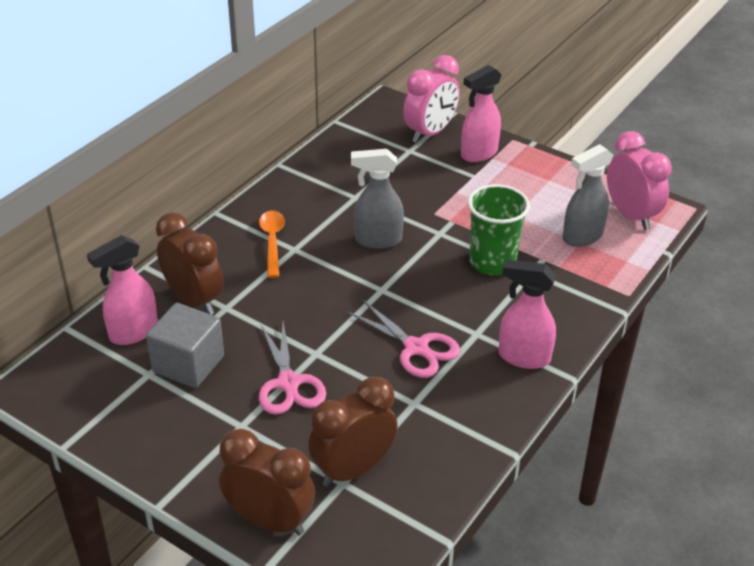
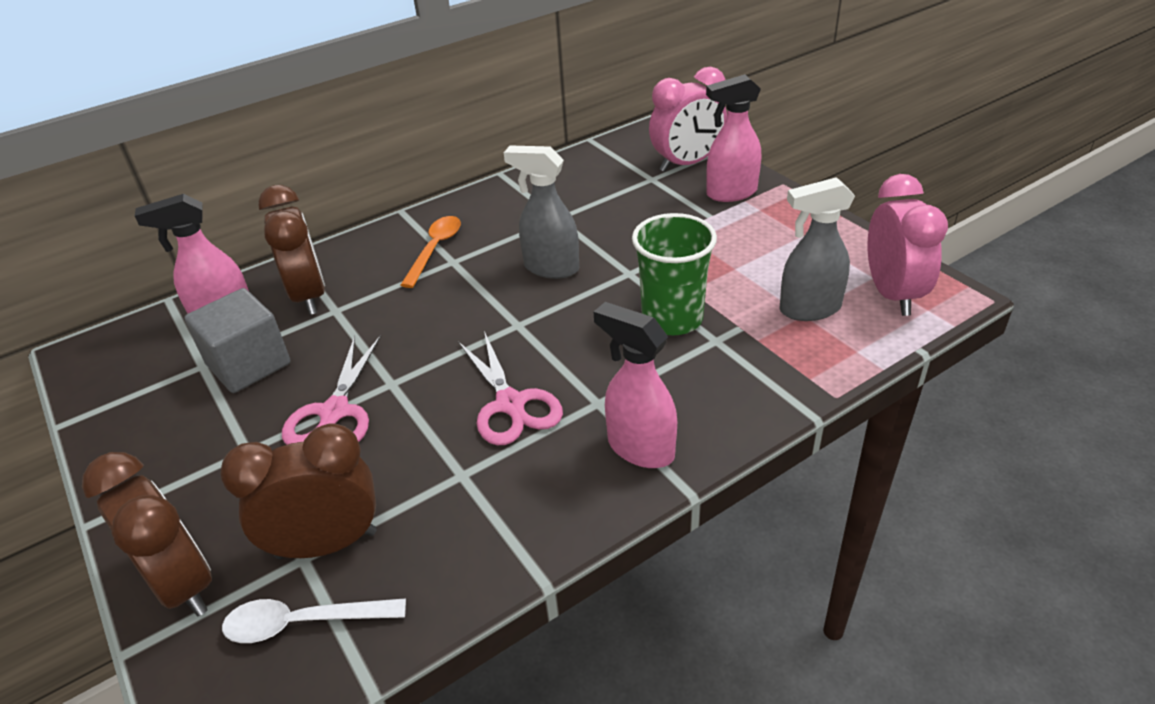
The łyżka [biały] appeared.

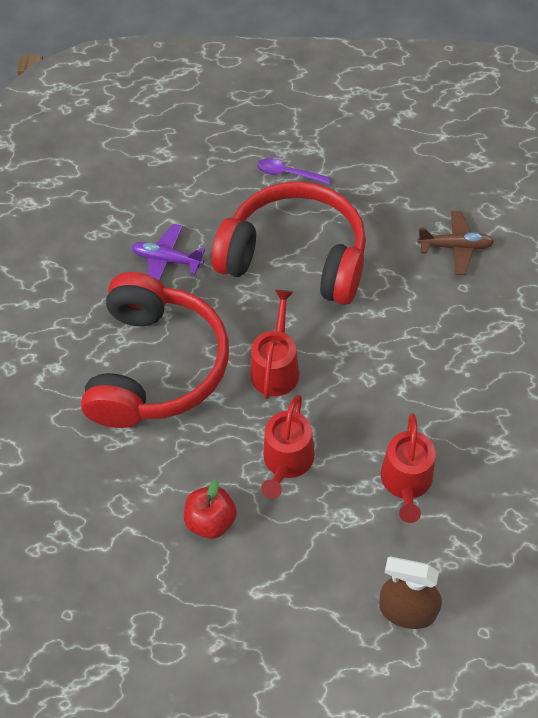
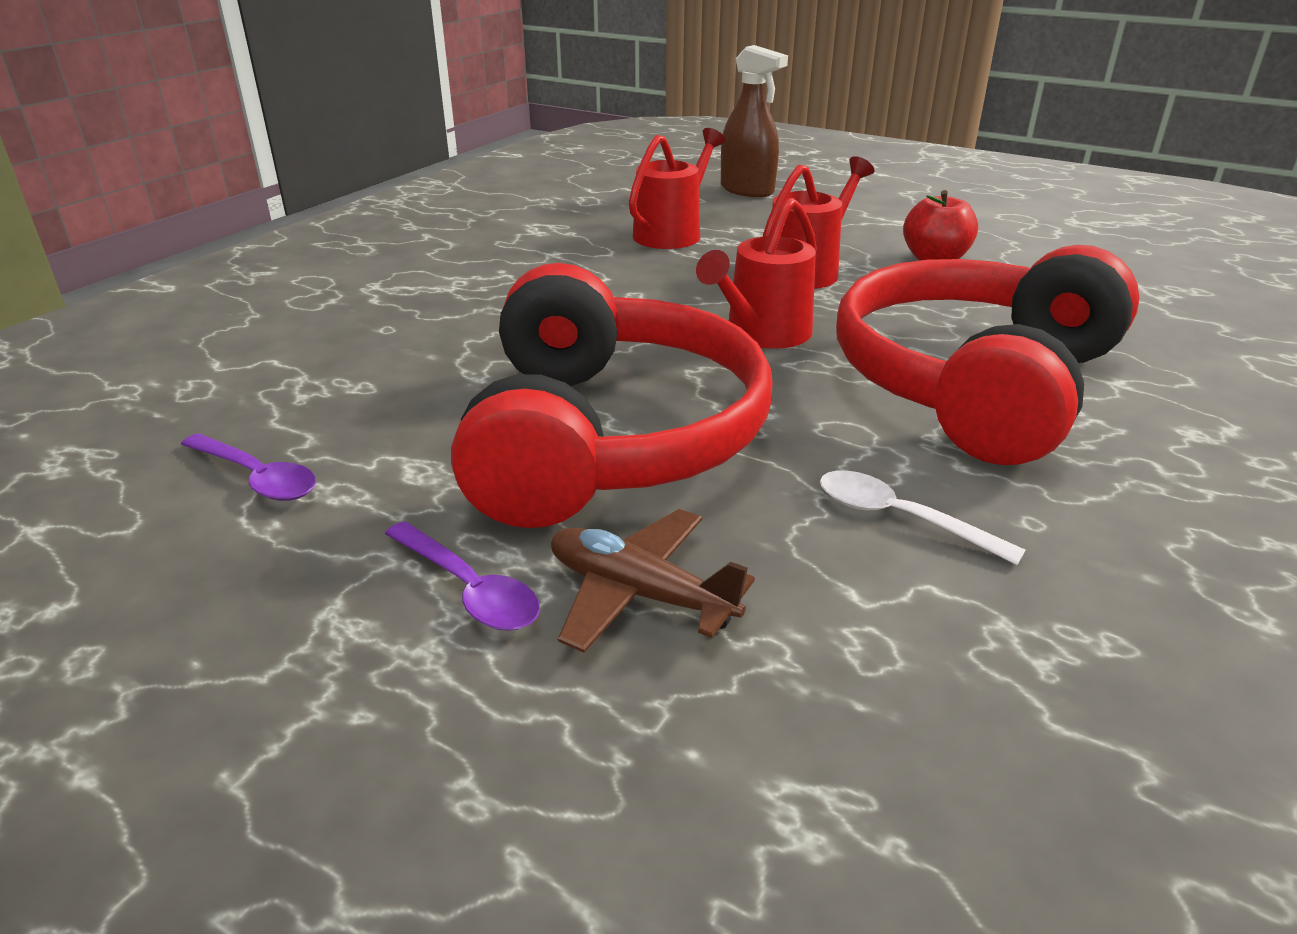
The łyżka [fioletowy] (1st from left) appeared. The słuchawki [czerwony] (2nd from left in the first image) turned 135 degrees counterclockwise. The samolot [brązowy] moved. The samolot [fioletowy] was replaced by the łyżka [biały].

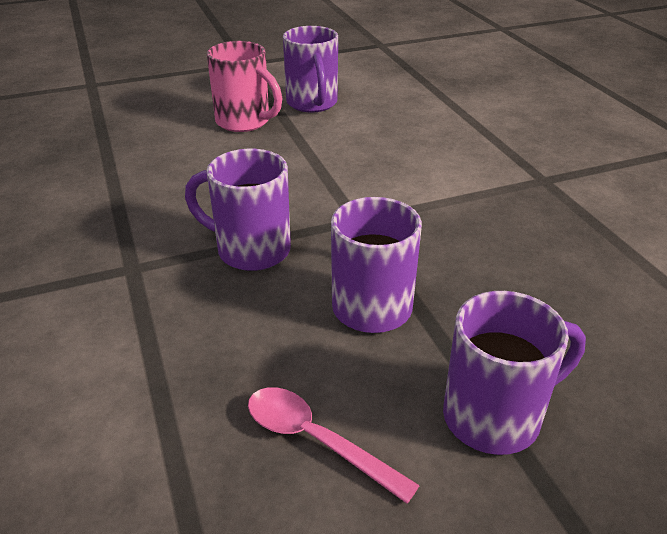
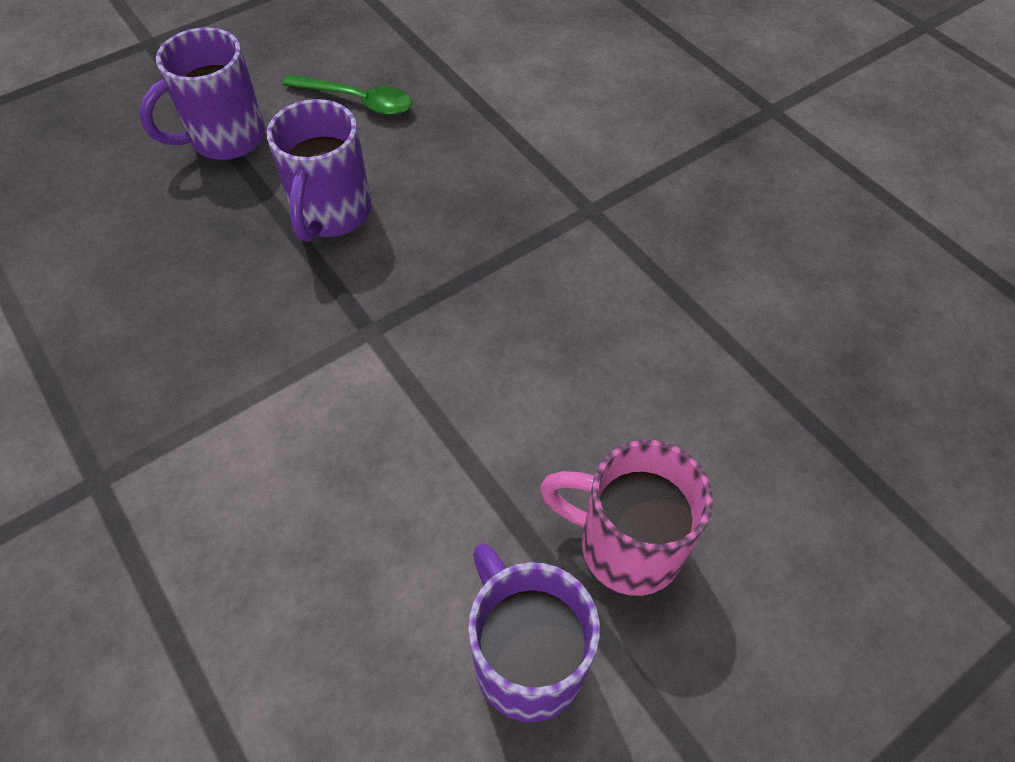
The łyżka [różowy] became the łyżka [zielony]. The kubek [fioletowy] (1st from left) disappeared.

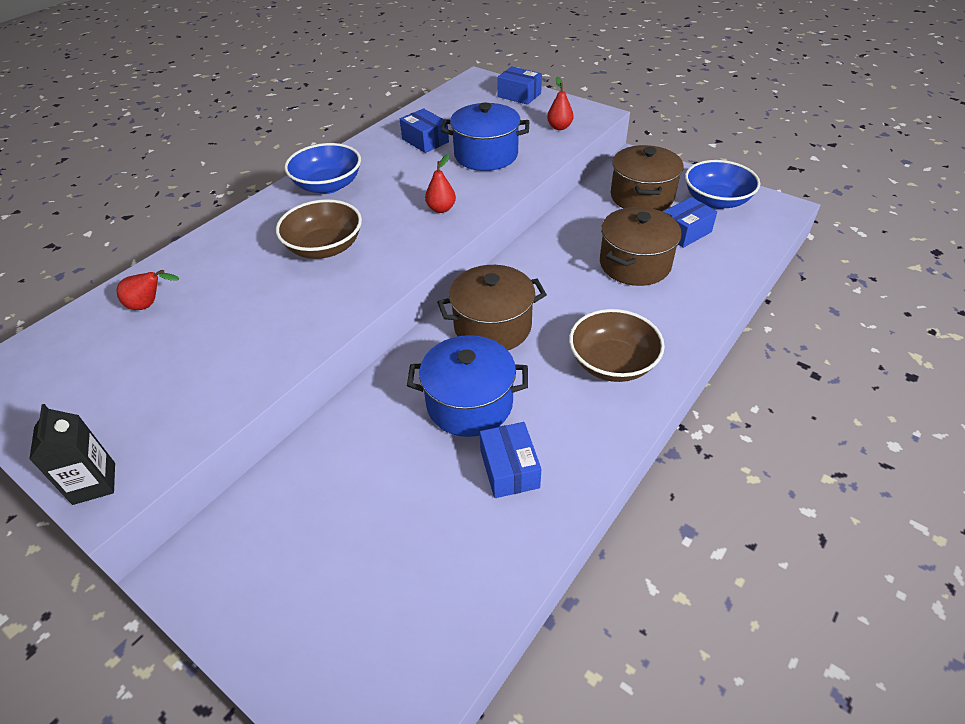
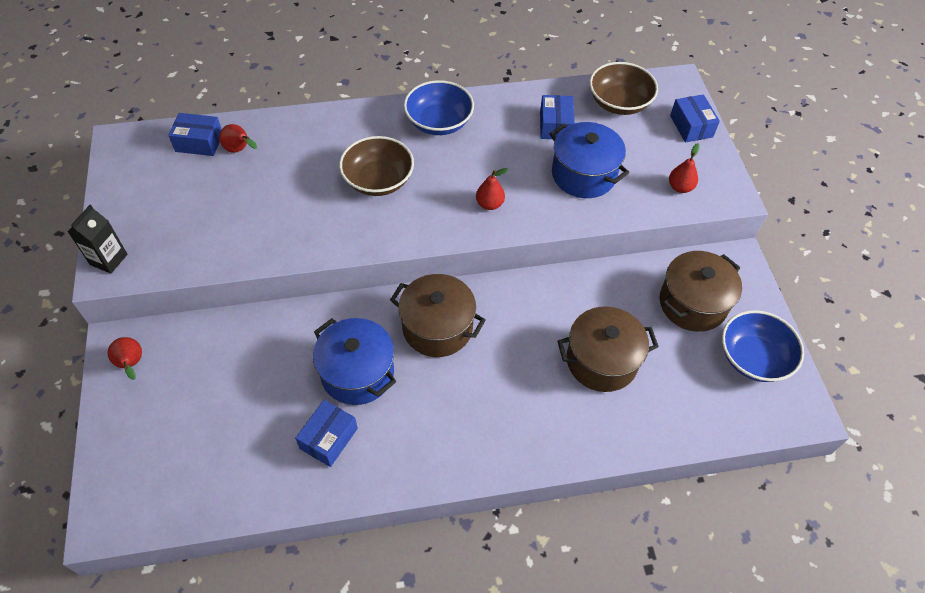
The gruszka [czerwony] (1st from left) appeared. The pudełko [niebieski] (4th from left in the first image) moved. The miska [brązowy] (2nd from left) moved.

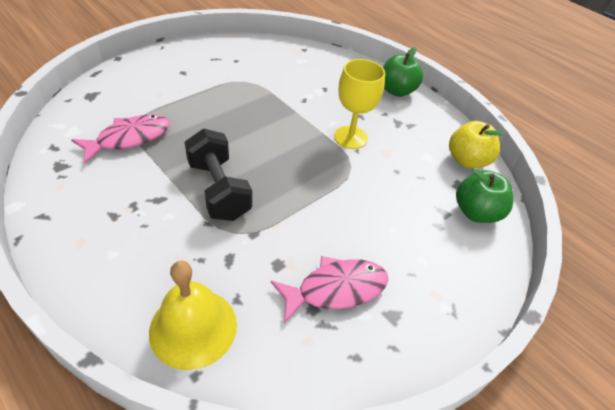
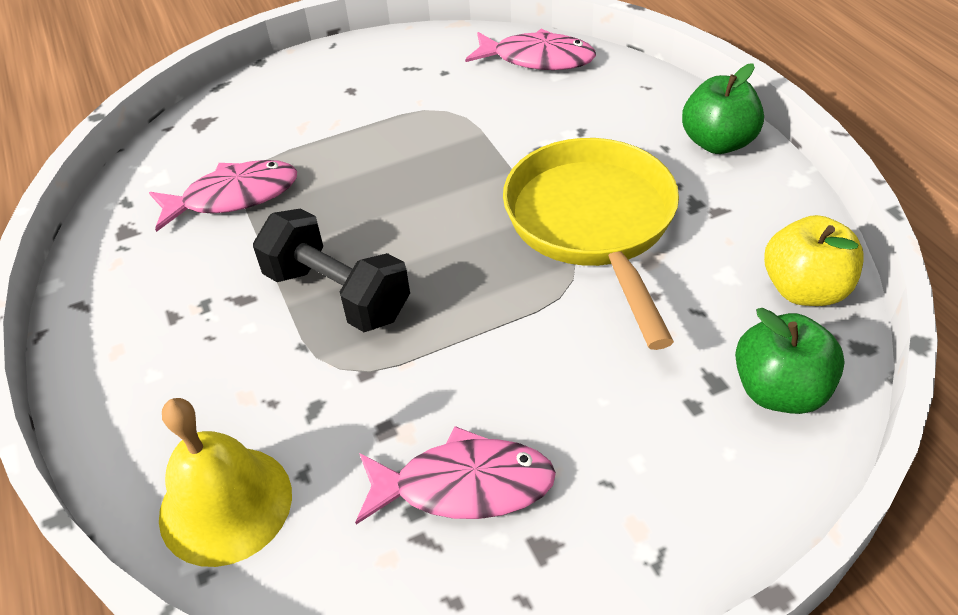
The hantel [czarny] turned 45 degrees counterclockwise. The ryba [różowy] (3rd from left) appeared. The kielich [żółty] was replaced by the patelnia [żółty].

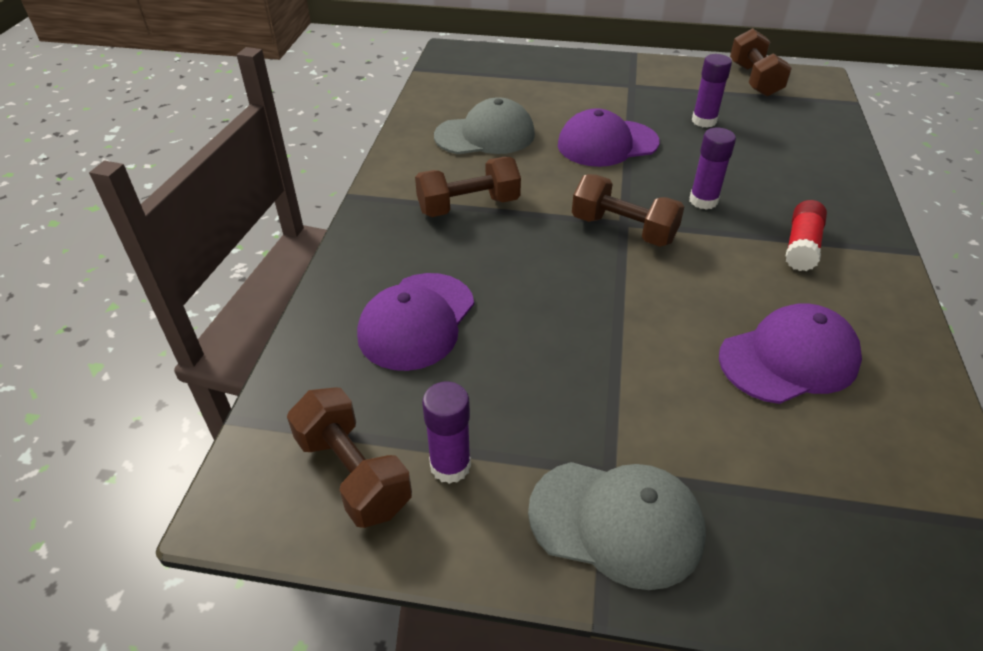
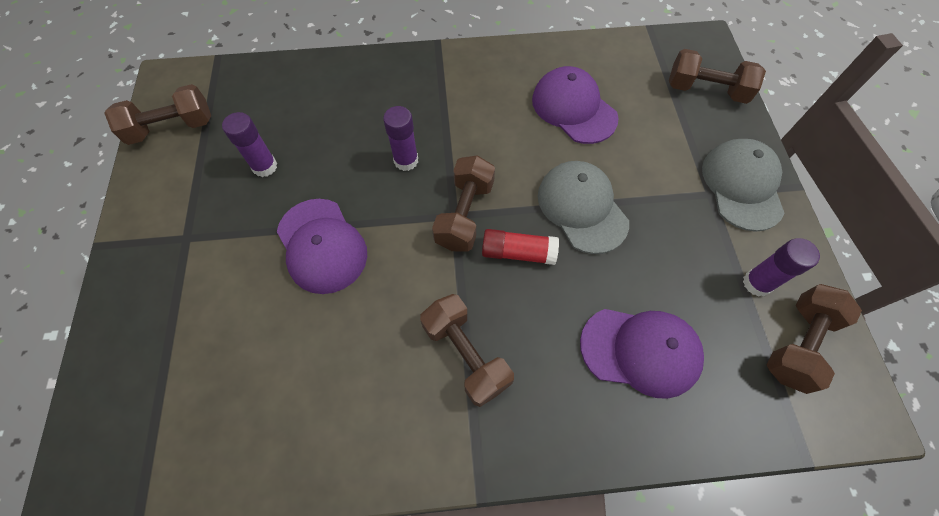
The klej w sztyfcie [czerwony] moved. The czapka [szary] (1st from left) moved. The hantel [brązowy] (4th from left) appeared.

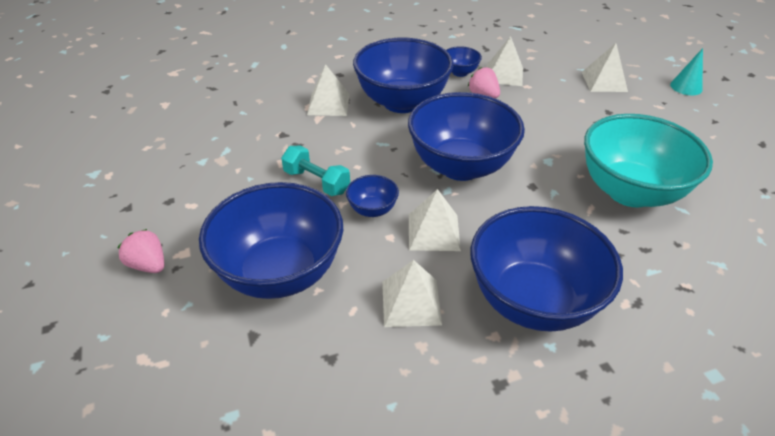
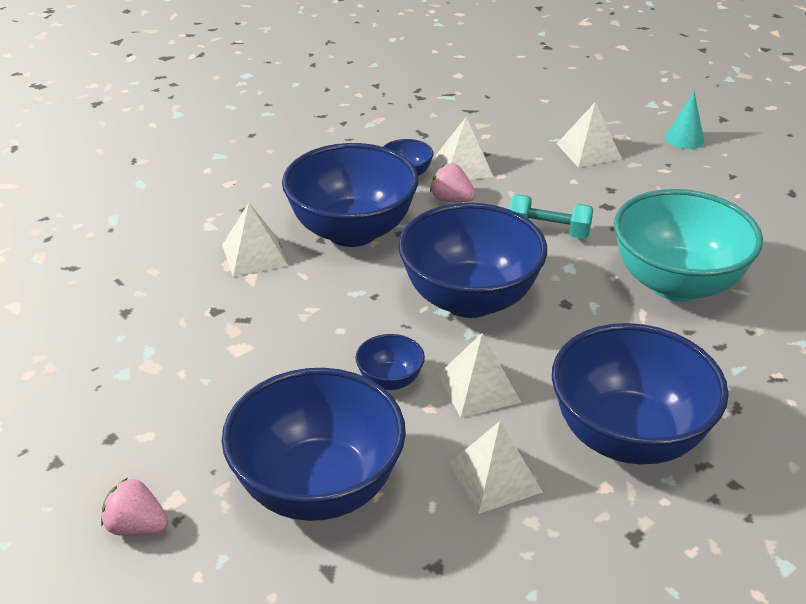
The hantel [turkusowy] moved.

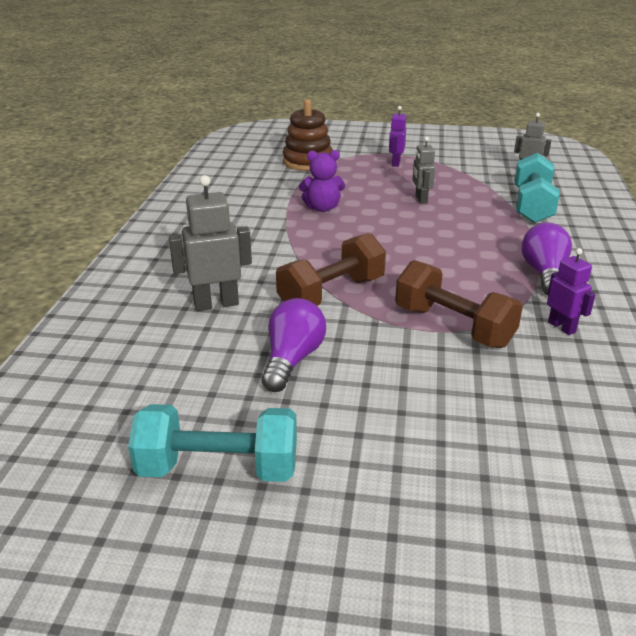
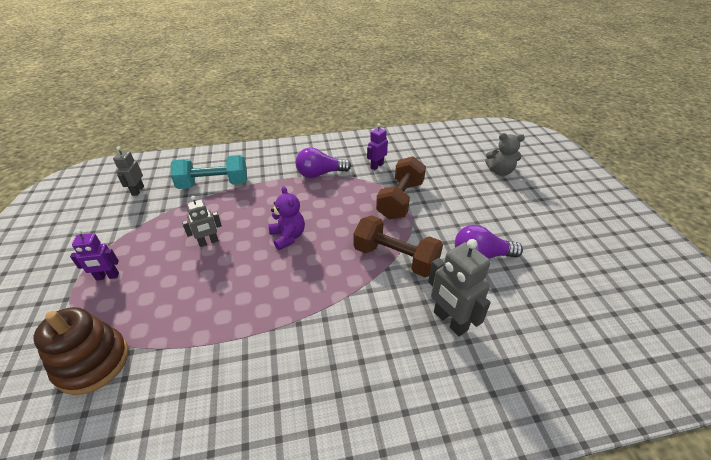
The miś [fioletowy] moved. The miś [szary] appeared. The hantel [turkusowy] (1st from left) disappeared.

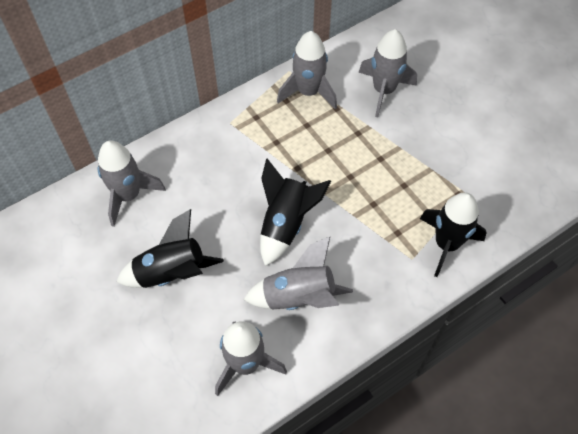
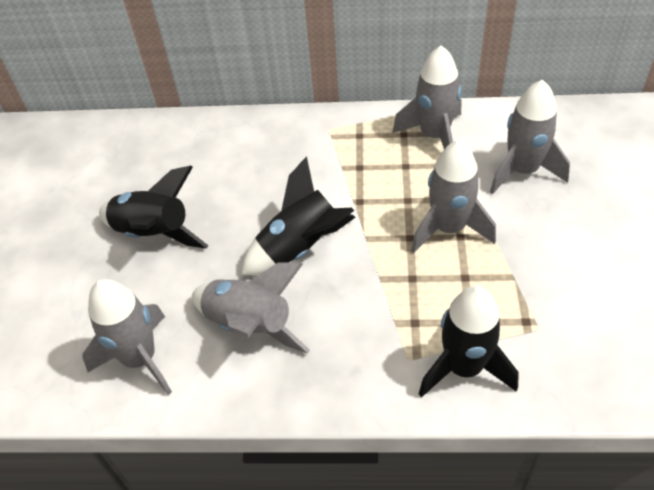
The rakieta [szary] (1st from left in the first image) moved.

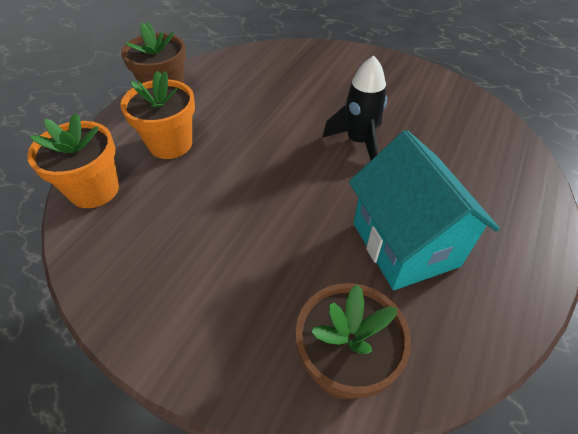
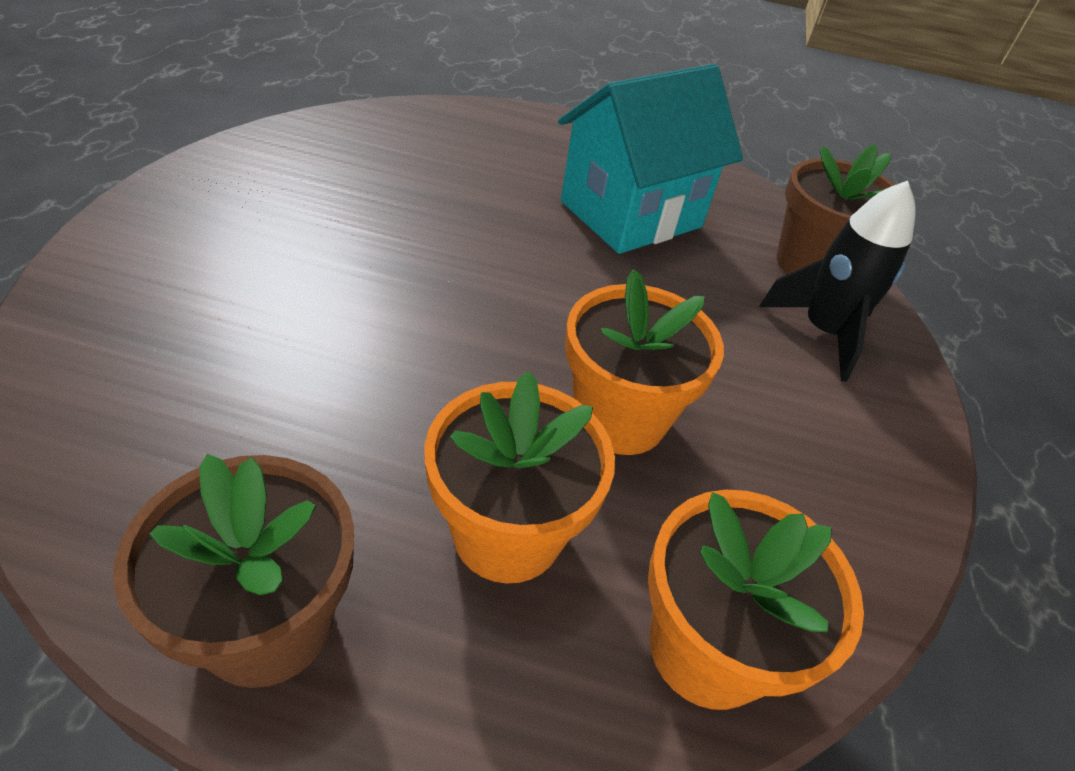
The doniczka [pomarańczowy] (2nd from left) appeared. The rakieta [czarny] moved.

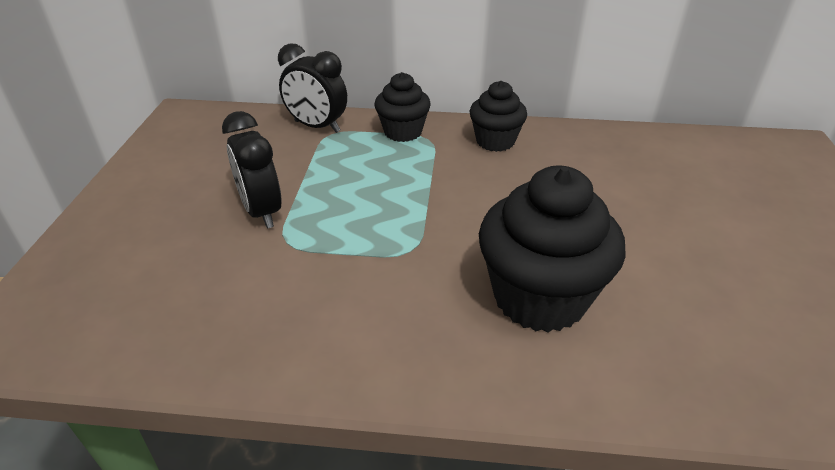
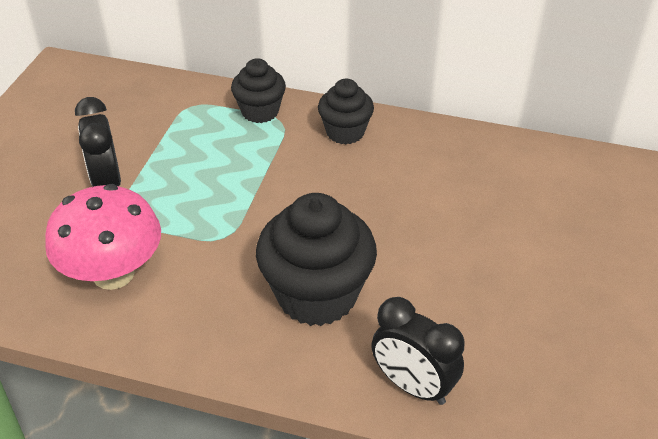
The grzyb [różowy] appeared. The budzik [czarny] (2nd from left) moved.

